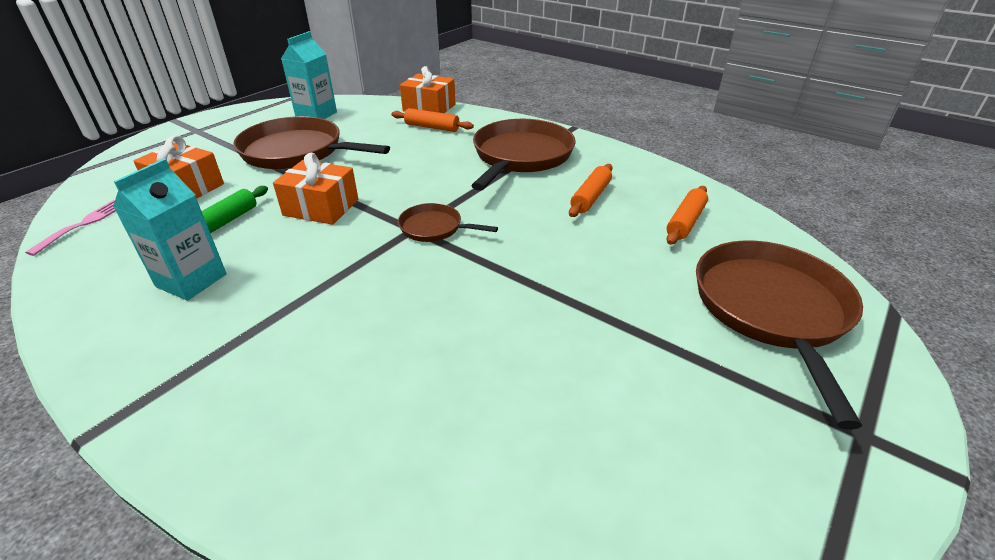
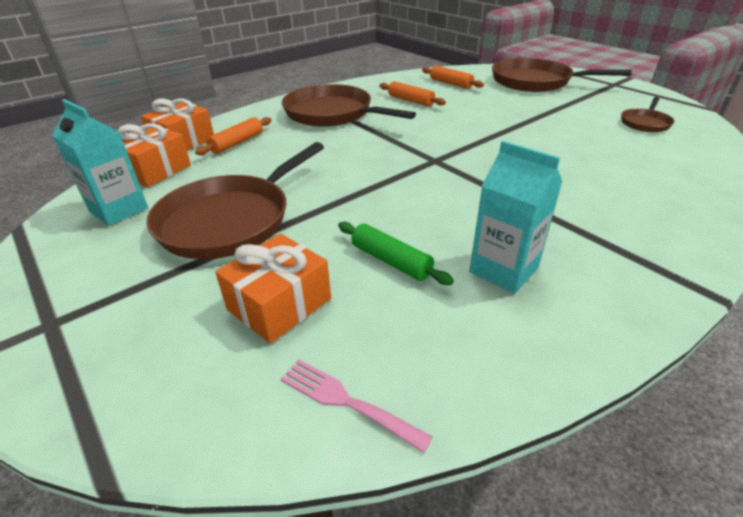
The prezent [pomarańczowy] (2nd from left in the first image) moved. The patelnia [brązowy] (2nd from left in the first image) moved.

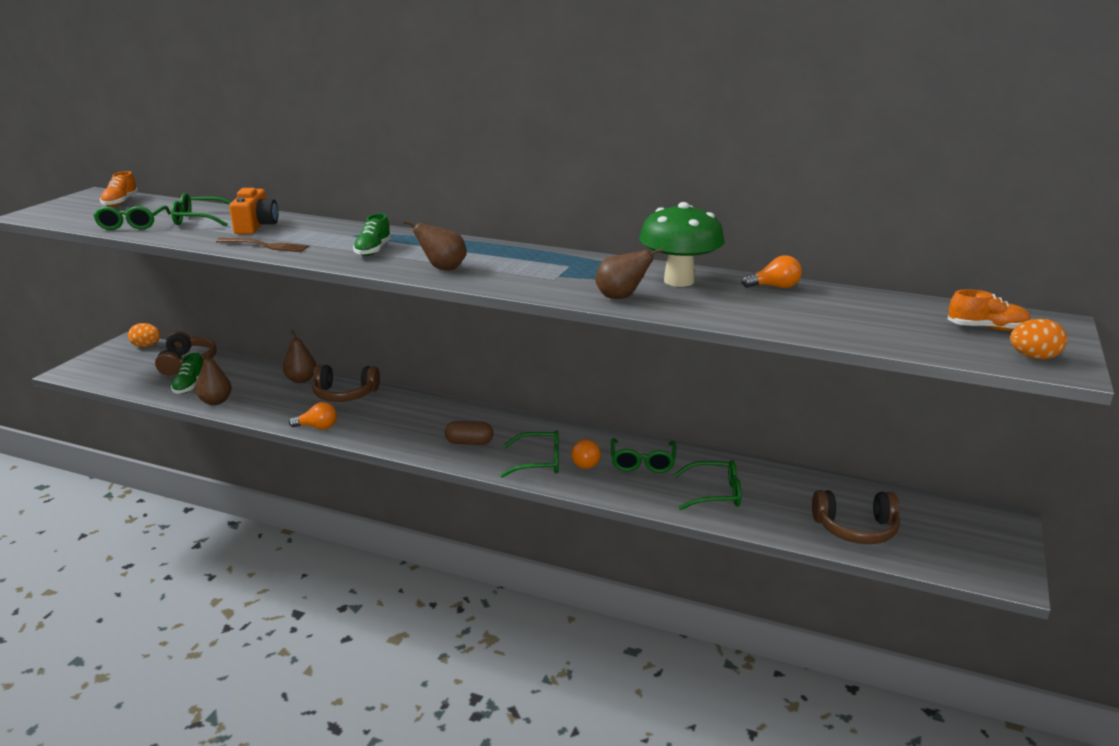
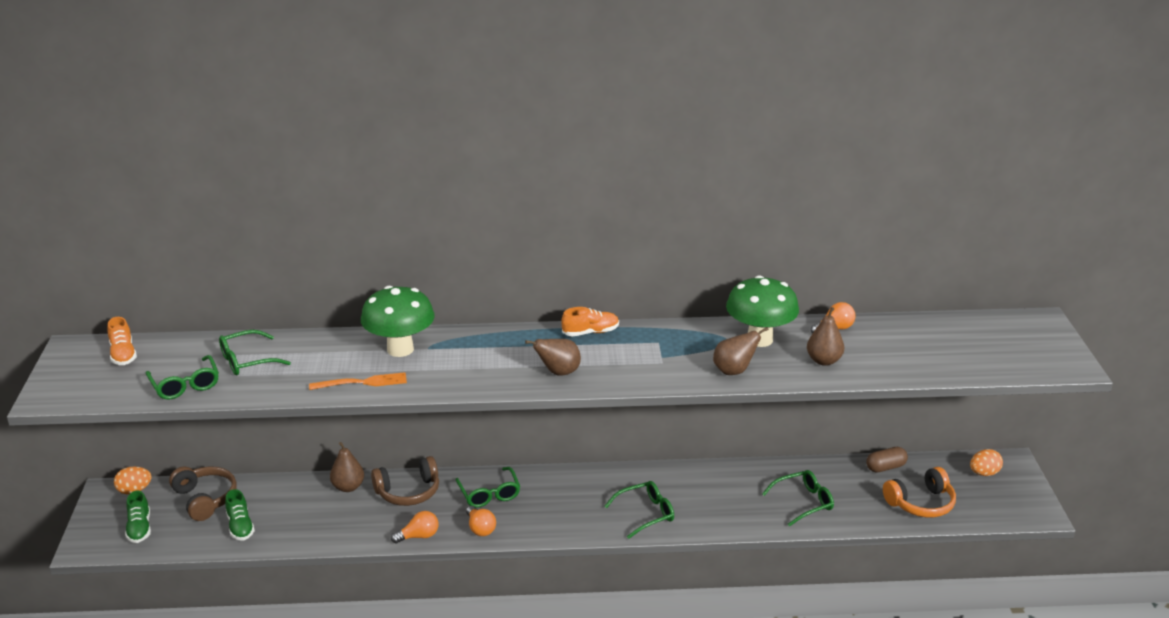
The but [zielony] (2nd from left in the first image) moved. The widelec [brązowy] became the widelec [pomarańczowy]. The grzyb [zielony] (1st from left) appeared. The okulary [zielony] (4th from left in the first image) moved. The żarówka [pomarańczowy] (2nd from left) moved. The but [pomarańczowy] (2nd from left) moved. The gruszka [brązowy] (1st from left in the first image) moved. The kapsułka [brązowy] moved. The słuchawki [brązowy] (3rd from left) became the słuchawki [pomarańczowy]. The jajko [pomarańczowy] (2nd from left) moved. The aparat fotograficzny [pomarańczowy] disappeared.

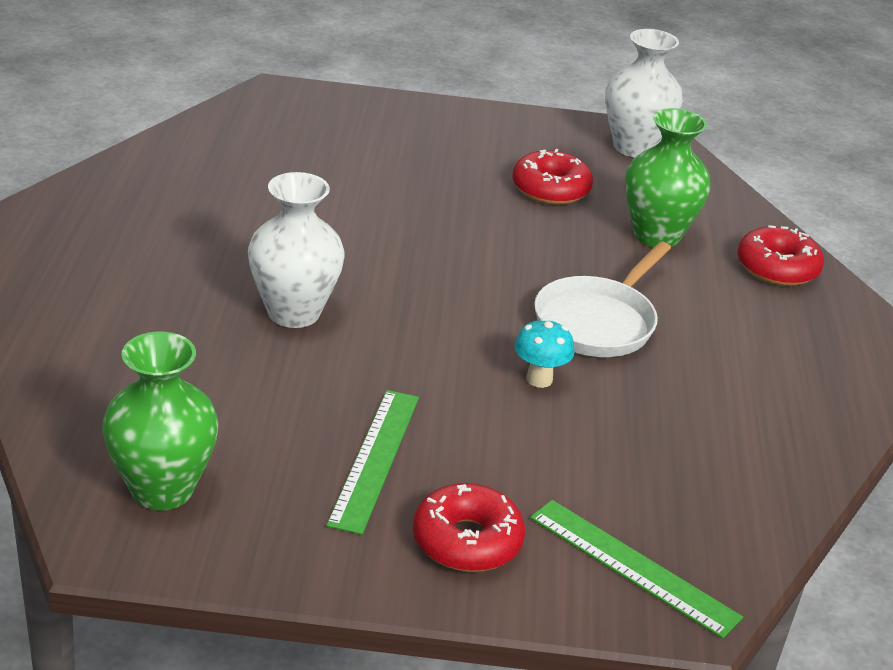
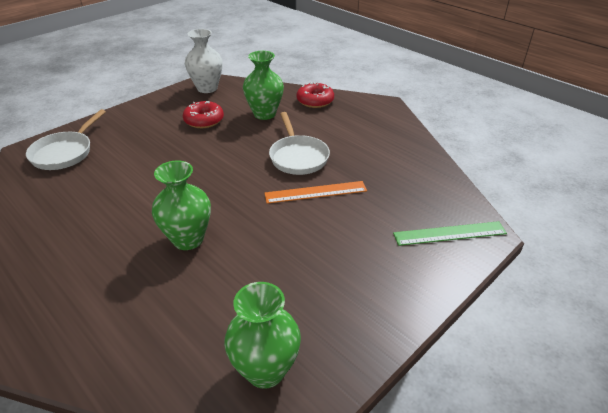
The patelnia [biały] (1st from left) appeared. The wazon [biały] (1st from left) became the wazon [zielony] (1st from left). The grzyb [turkusowy] was replaced by the linijka [pomarańczowy]. The linijka [zielony] (1st from left) disappeared. The donut [czerwony] (1st from left) disappeared.

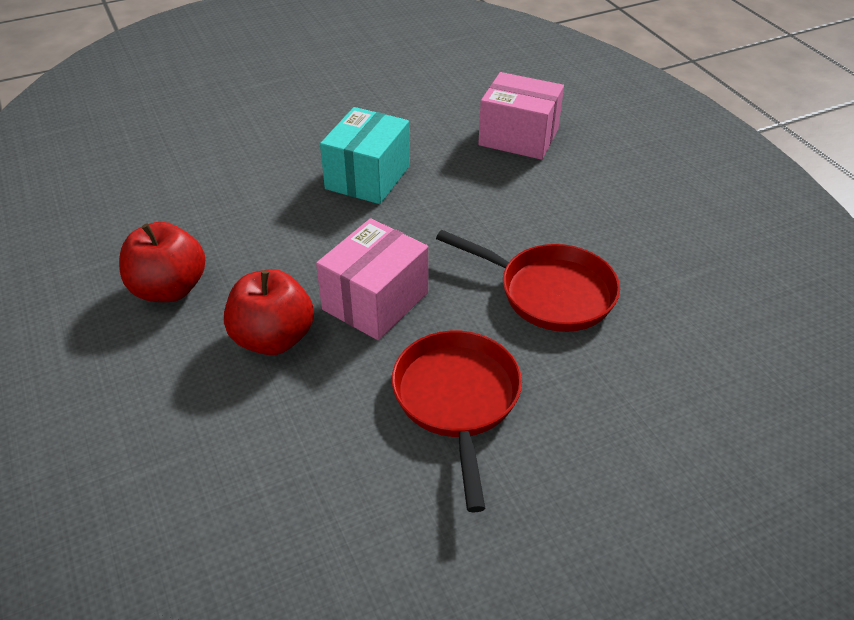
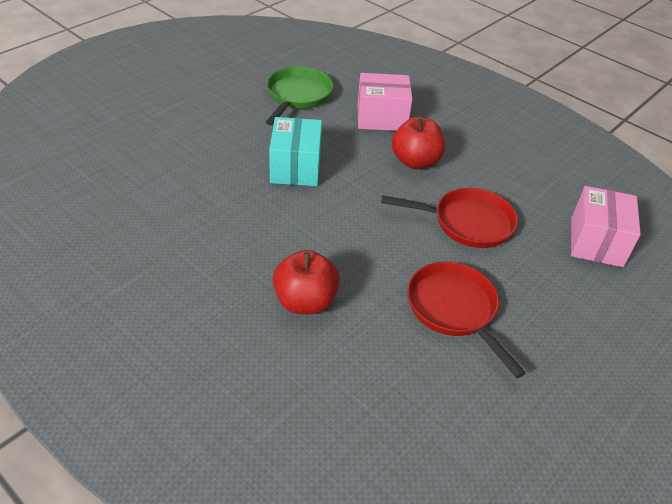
The patelnia [zielony] appeared. The jabłko [czerwony] (1st from left in the first image) moved. The pudełko [różowy] (1st from left in the first image) moved.

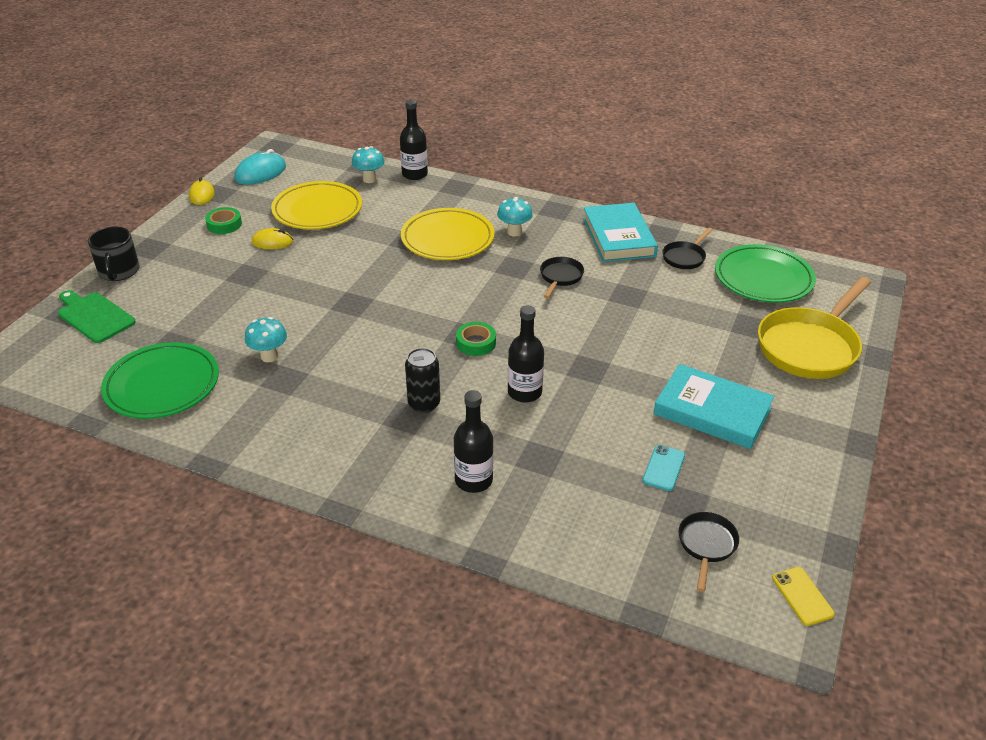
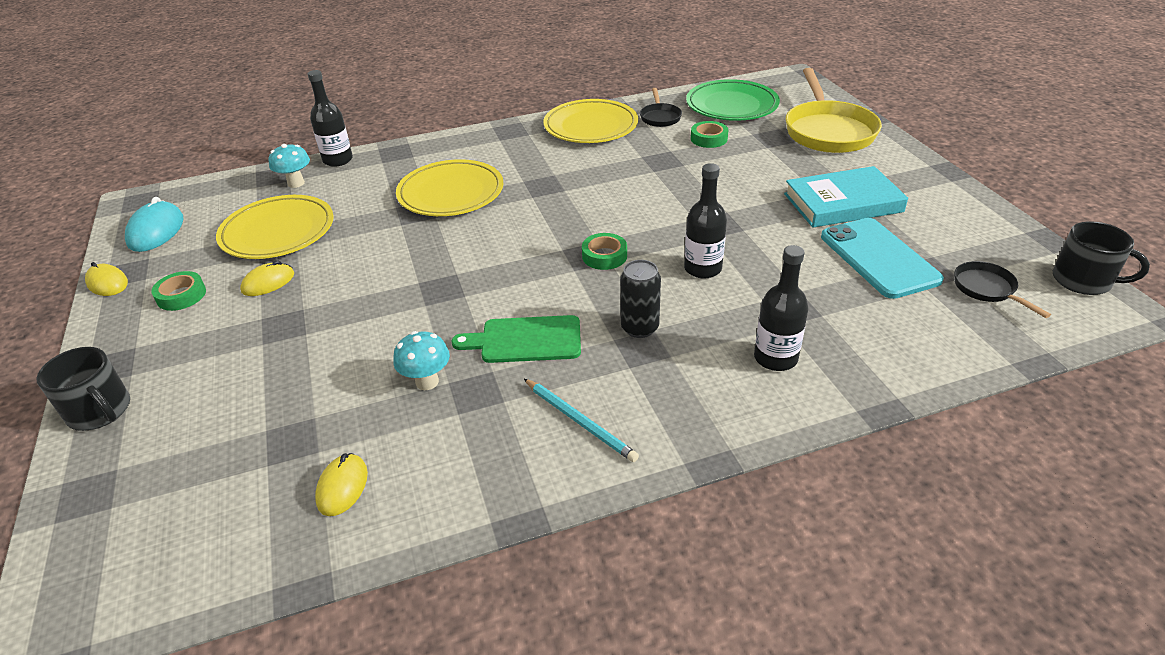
The talerz [zielony] (1st from left) was replaced by the myszka [żółty] (3rd from left). The deska do krojenia [zielony] moved. The ołówek [turkusowy] appeared. The książka [turkusowy] (1st from left) was replaced by the talerz [żółty] (3rd from left). The taśma klejąca [zielony] (3rd from left) appeared. The telefon [turkusowy] changed to 2.11 times the size. The telefon [żółty] was replaced by the kubek [czarny] (2nd from left). The grzyb [turkusowy] (3rd from left) disappeared. The patelnia [czarny] (1st from left) disappeared.

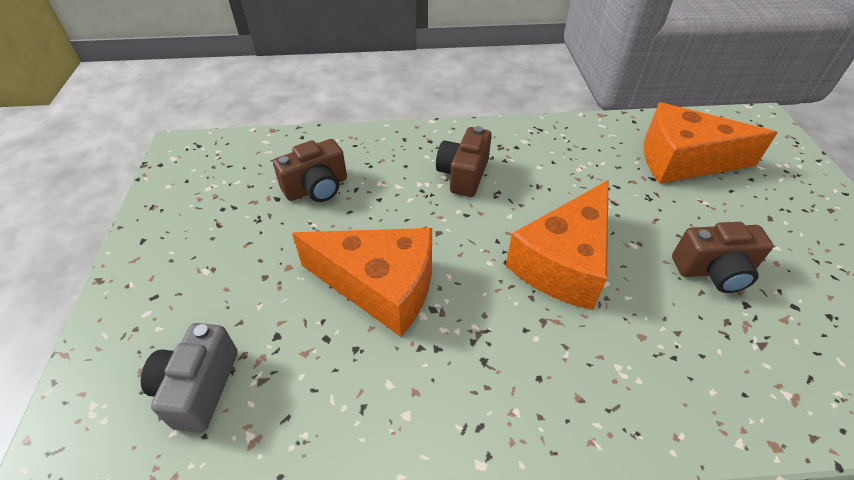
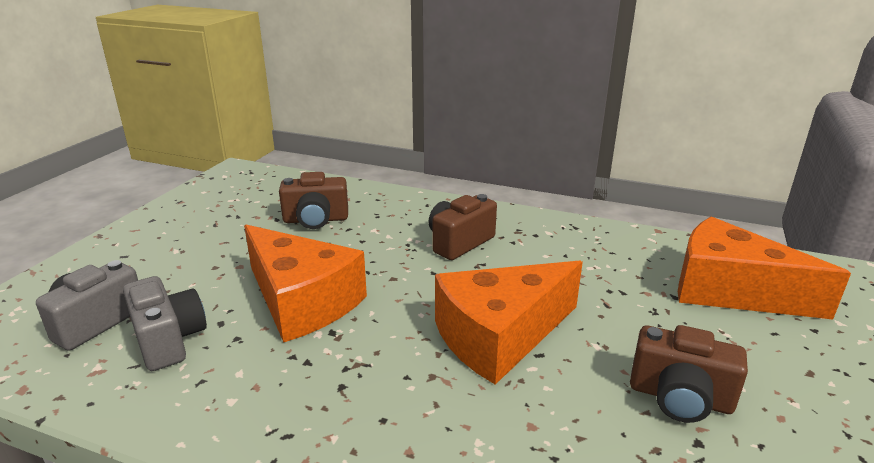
The aparat fotograficzny [szary] (2nd from left) appeared.

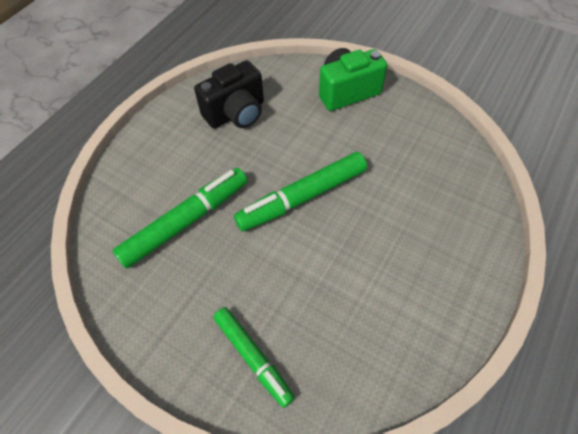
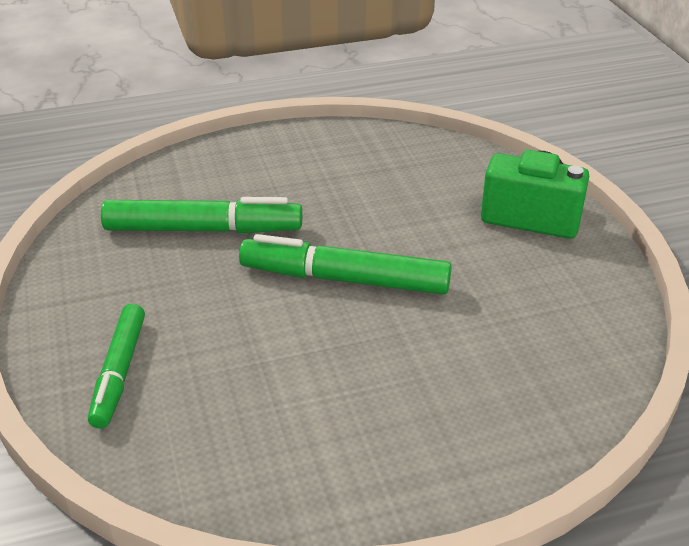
The aparat fotograficzny [czarny] disappeared.

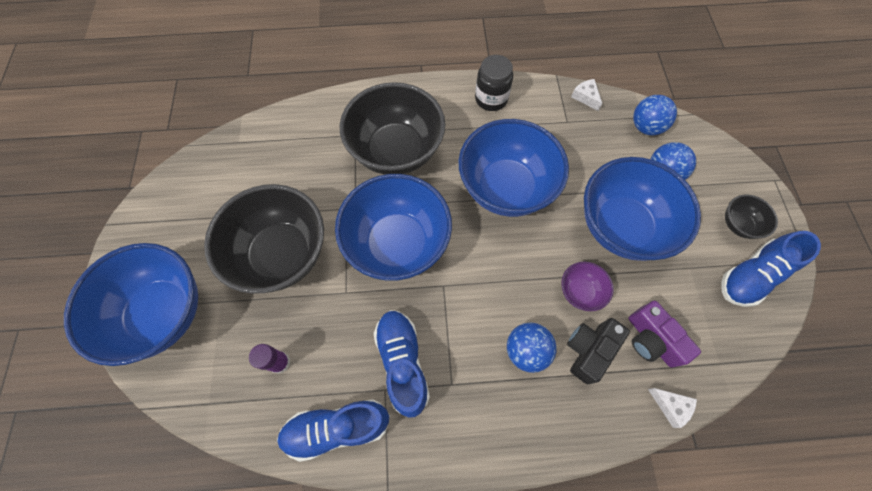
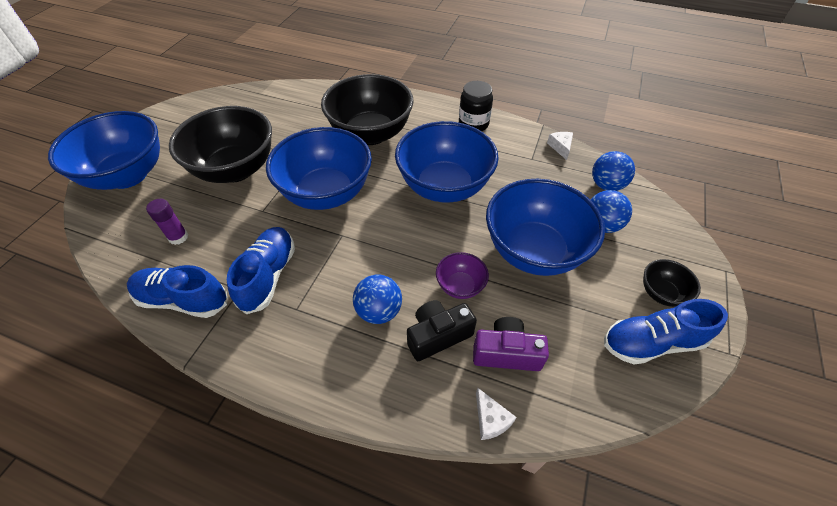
The aparat fotograficzny [fioletowy] turned 105 degrees clockwise.

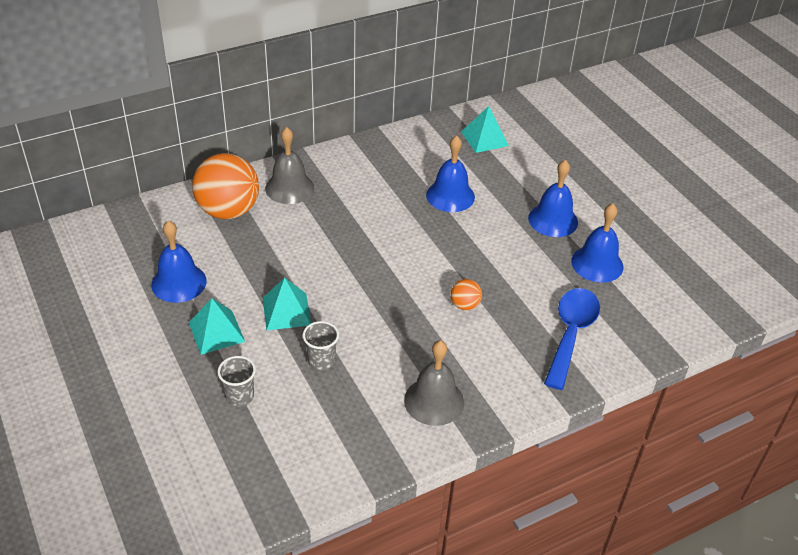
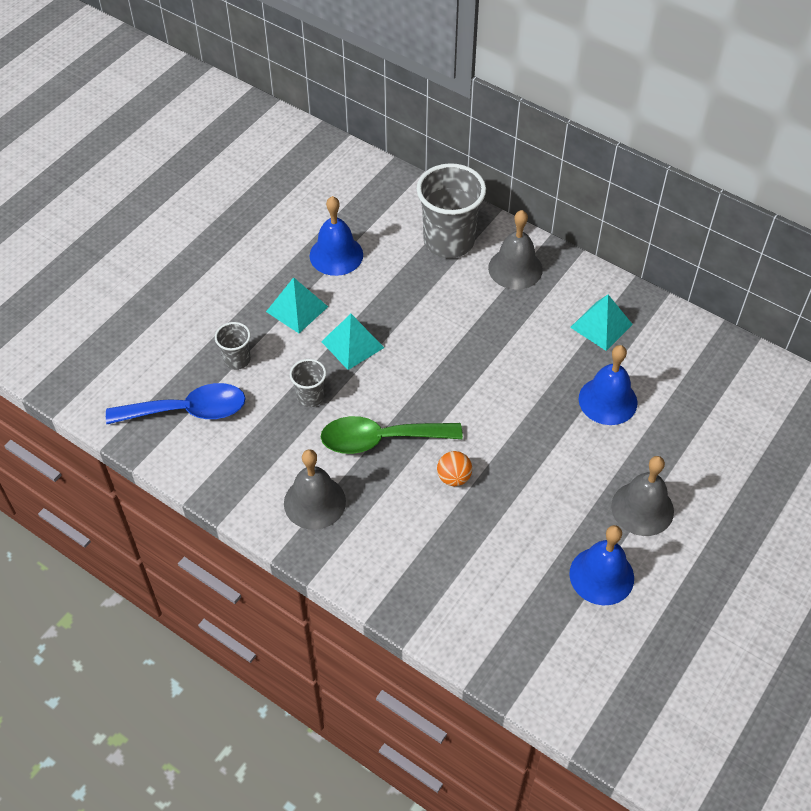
The łyżka [niebieski] moved. The łyżka [zielony] appeared. The piłka [pomarańczowy] (1st from left) was replaced by the szklanka [szary] (3rd from left). The piramida [turkusowy] (3rd from left) moved. The dzwonek [niebieski] (3rd from left) became the dzwonek [szary] (3rd from left).

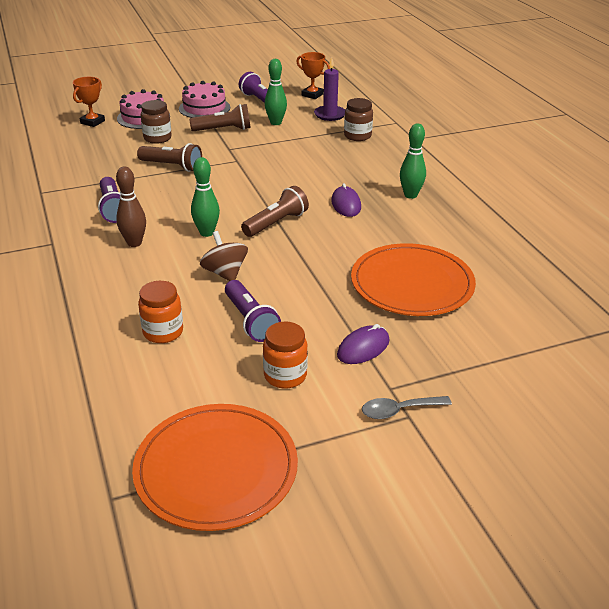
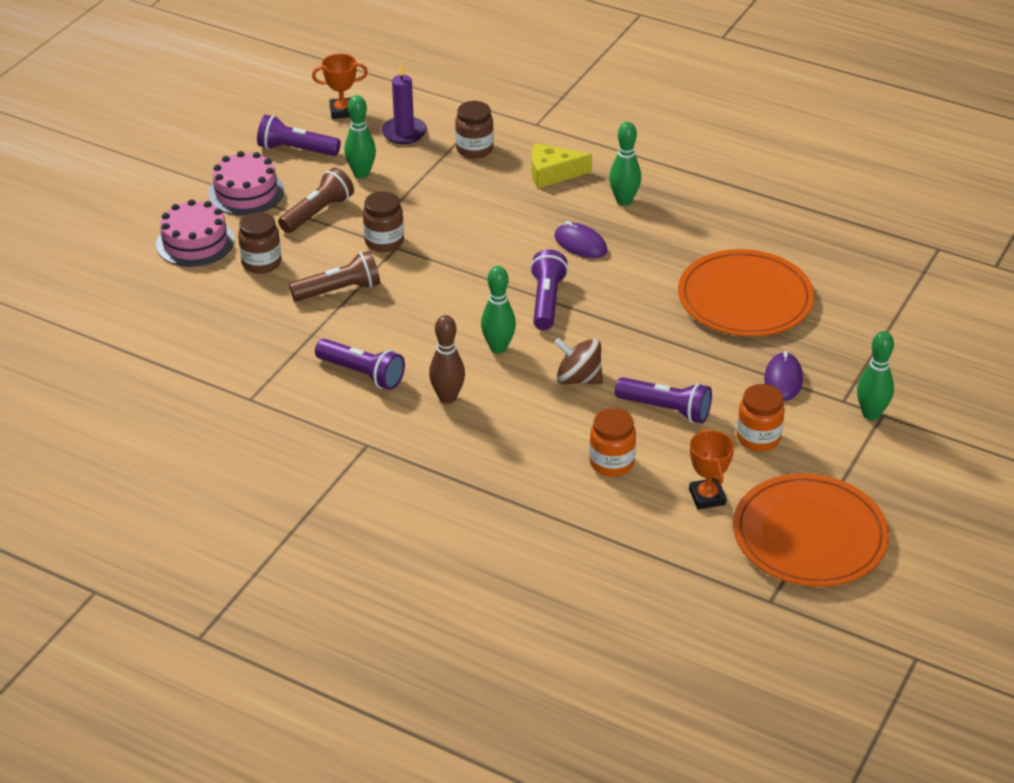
The słoik [brązowy] (2nd from left) appeared. The latarka [brązowy] (3rd from left) became the latarka [fioletowy] (3rd from left). The ser [żółty] appeared. The puchar [pomarańczowy] (1st from left in the first image) moved. The łyżka [szary] was replaced by the kręgiel [zielony] (4th from left).

